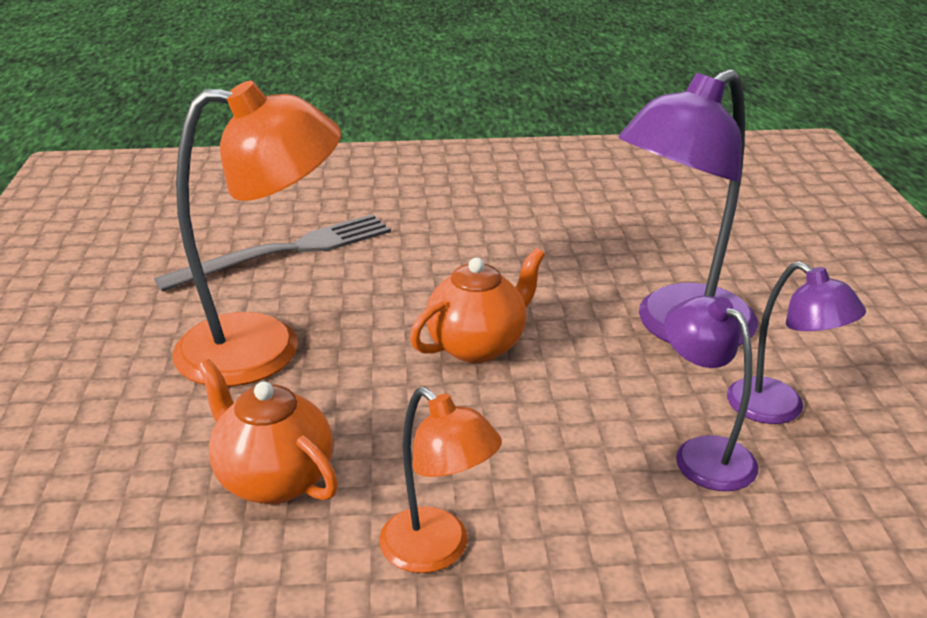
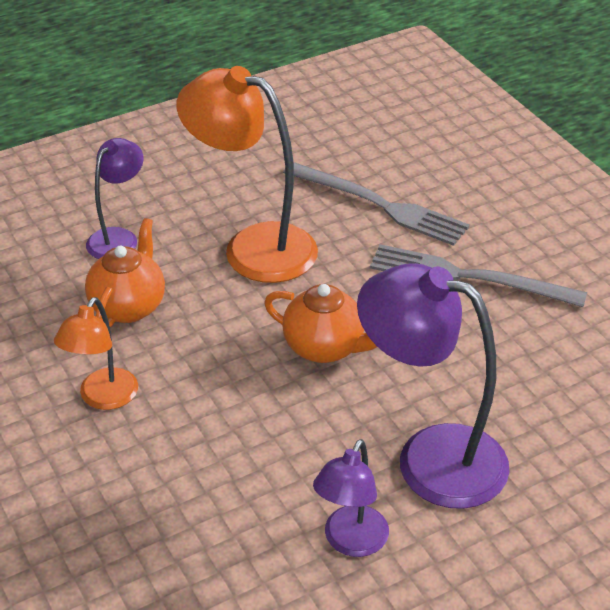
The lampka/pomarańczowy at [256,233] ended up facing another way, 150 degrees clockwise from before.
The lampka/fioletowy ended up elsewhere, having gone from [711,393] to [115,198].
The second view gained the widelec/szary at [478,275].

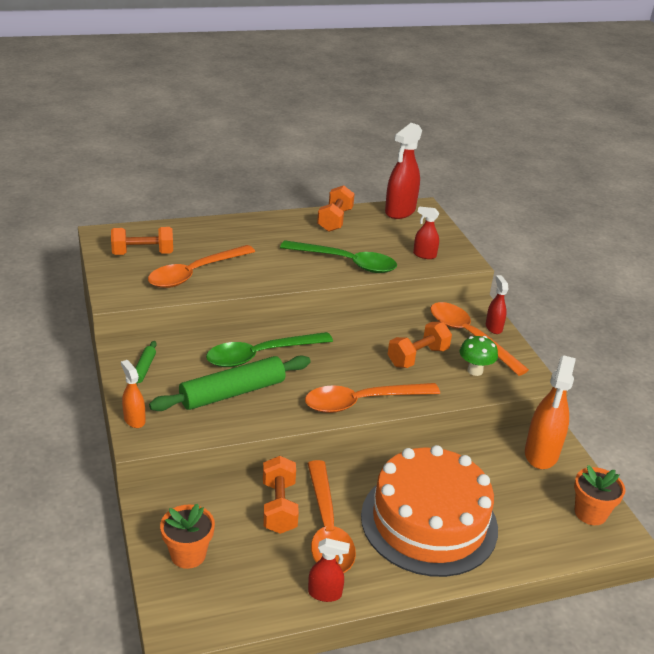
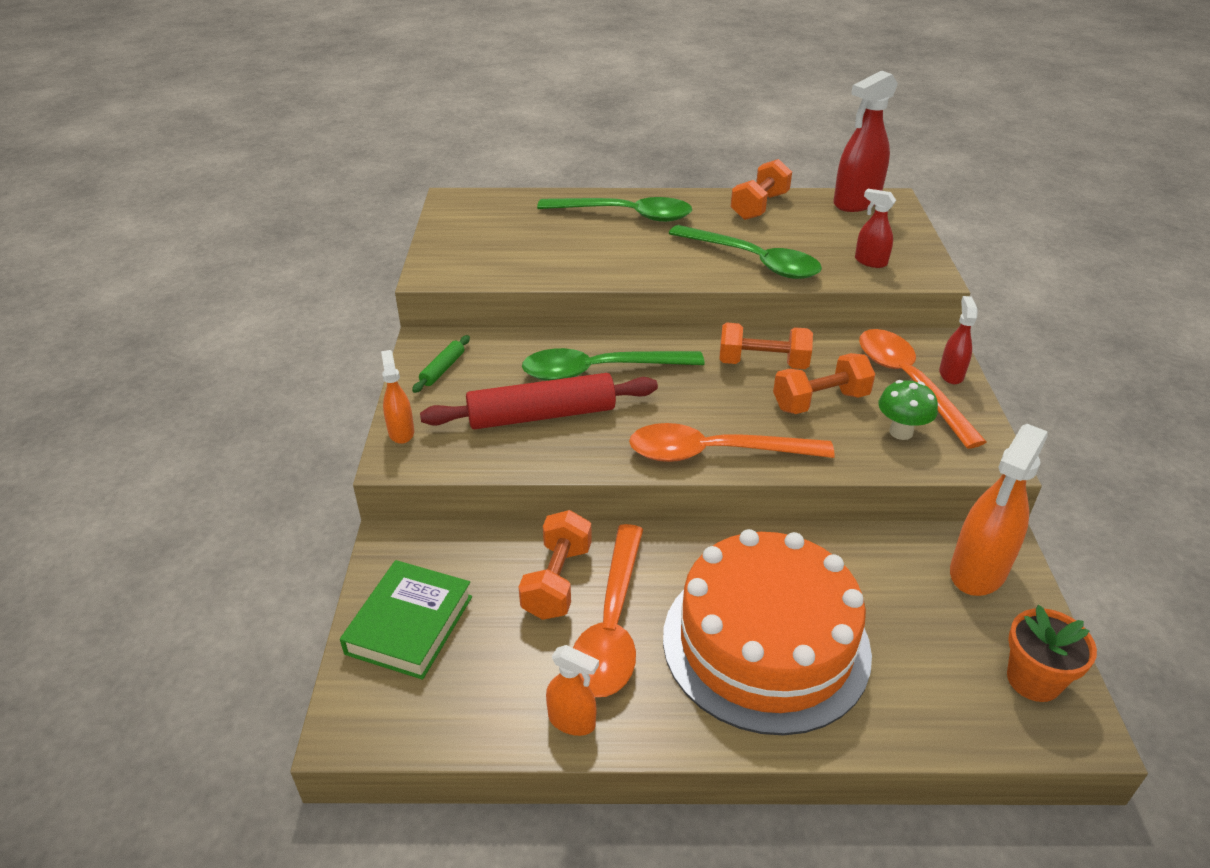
The hantel/pomarańczowy ended up elsewhere, having gone from [142,241] to [766,345].
The second view lost the łyżka/pomarańczowy at [201,266].
What was the wałek do ciasta/zielony at [230,383] turned into the wałek do ciasta/czerwony at [539,401].
Where the doniczka/pomarańczowy stood at [187,536], the książka/zielony came to stand at [406,620].
What was the spryskiwacz/czerwony at [329,570] turned into the spryskiwacz/pomarańczowy at [572,690].
The second view gained the łyżka/zielony at [614,209].

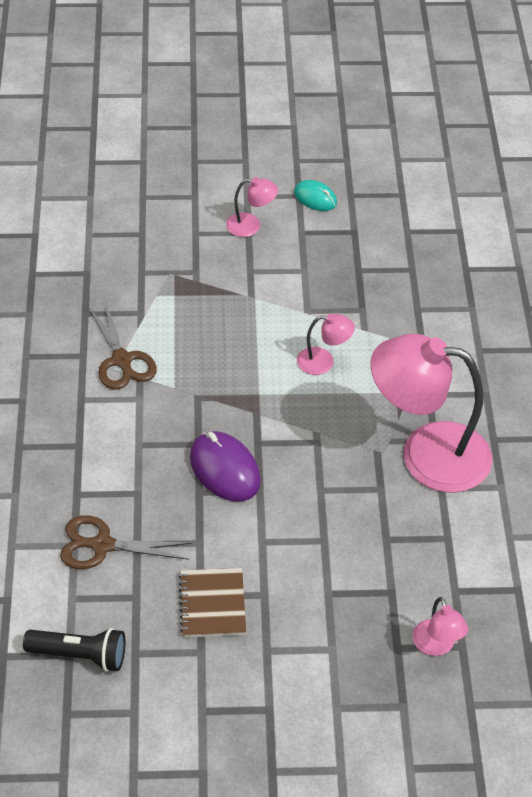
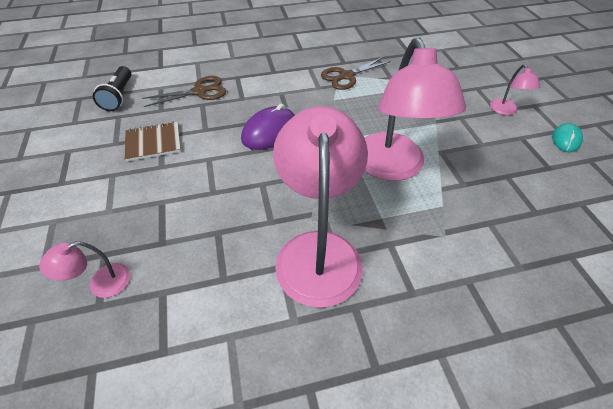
The nożyczki/brązowy at [126,542] ended up facing another way, 75 degrees clockwise from before.
The size of the lampka/różowy at [326,344] changed by a factor of 2.30.

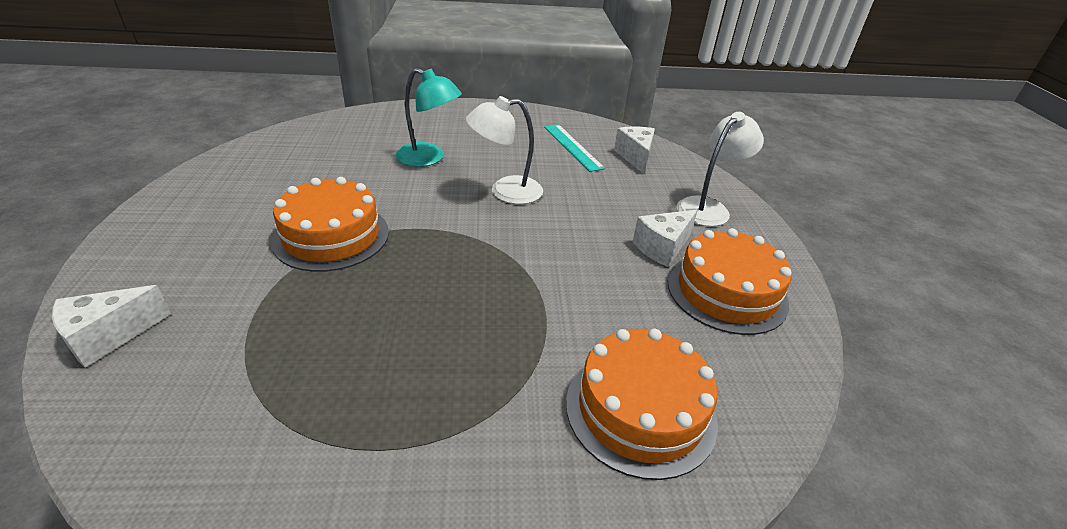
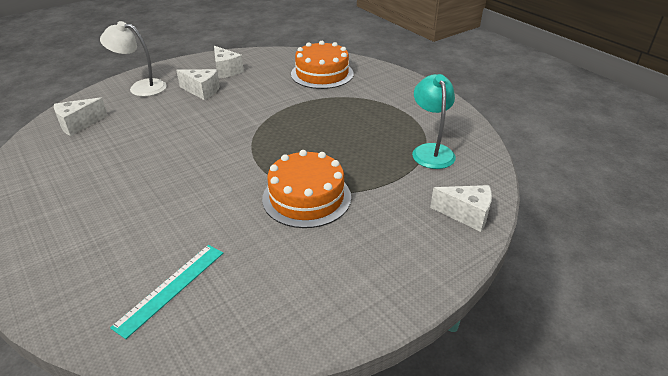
The lampka/turkusowy ended up elsewhere, having gone from [428,117] to [434,121].
The second view lost the lampka/biały at [504,150].
The linijka/turkusowy ended up elsewhere, having gone from [574,148] to [166,292].
Where the tort/pomarańczowy stood at [730,281], the ser/biały came to stand at [229,62].

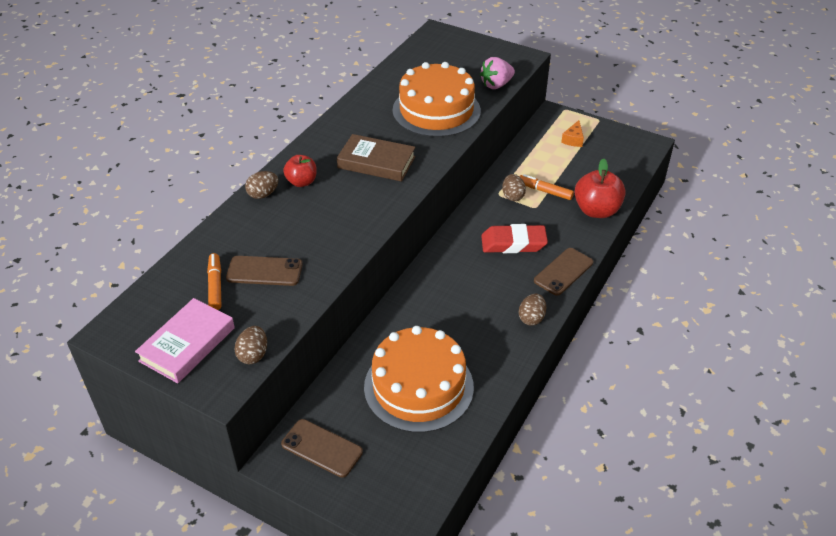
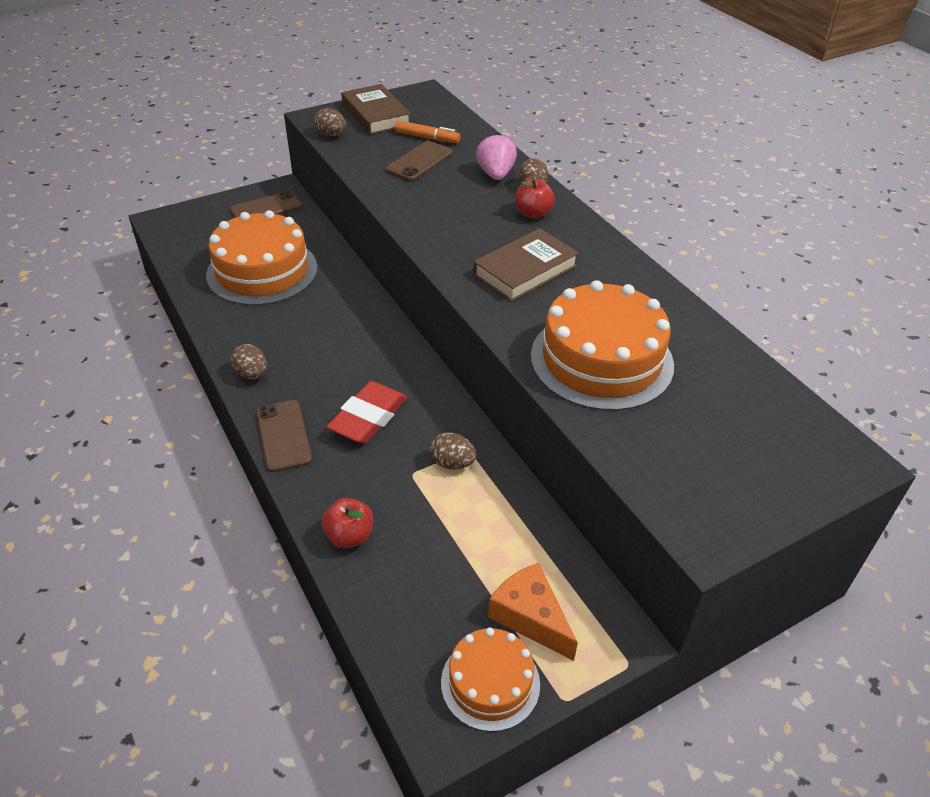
What was the książka/różowy at [185,340] turned into the książka/brązowy at [376,109].
The truskawka/różowy ended up elsewhere, having gone from [497,73] to [496,157].
The second view lost the flamaster/pomarańczowy at [546,187].
The size of the ser/pomarańczowy at [572,133] changed by a factor of 1.58.
The size of the jabłko/czerwony at [600,188] changed by a factor of 0.62.
The second view gained the tort/pomarańczowy at [490,680].

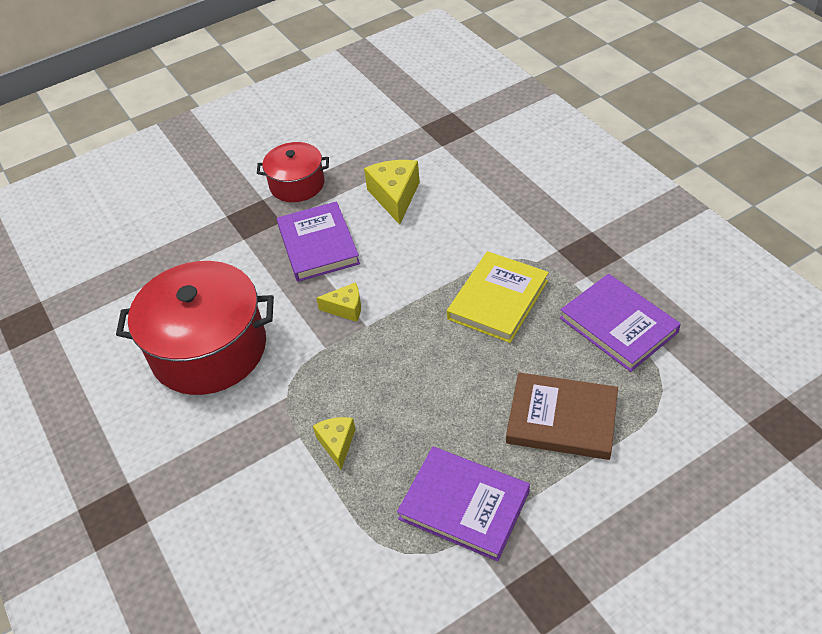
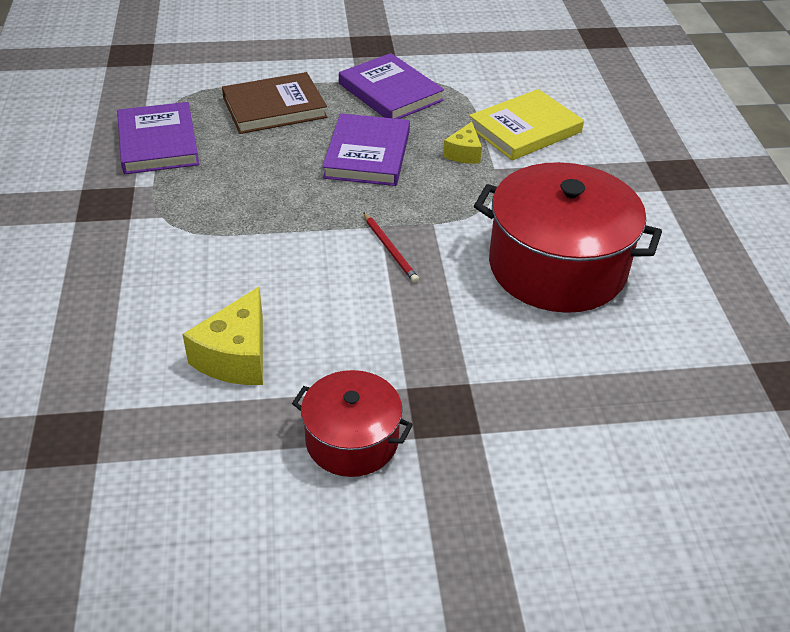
The książka/fioletowy ended up elsewhere, having gone from [318,241] to [366,149].
Where the ser/żółty stood at [338,302], the ołówek/czerwony came to stand at [391,247].
The książka/żółty ended up elsewhere, having gone from [498,297] to [526,124].
The książka/brązowy at [562,416] ended up facing another way, 60 degrees counterclockwise from before.

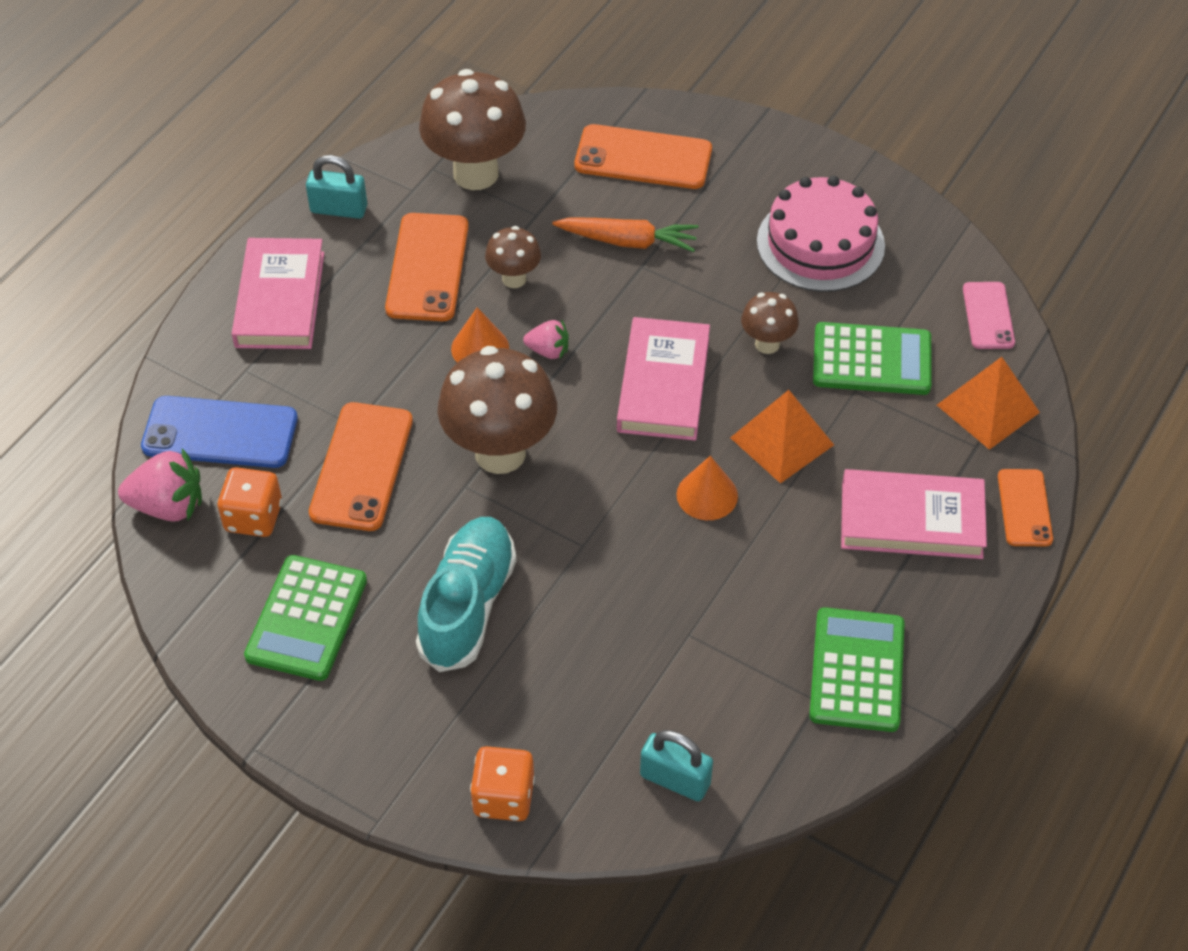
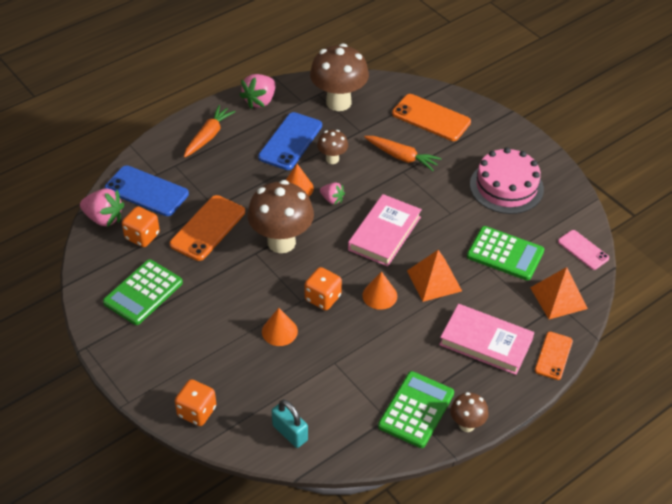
Where the książka/różowy stood at [278,293], the marchewka/pomarańczowy came to stand at [210,131].
Where the kłódka/turkusowy stood at [336,187], the truskawka/różowy came to stand at [257,91].
What was the telefon/pomarańczowy at [427,267] turned into the telefon/niebieski at [290,141].
The second view lost the but/turkusowy at [466,594].
The grzyb/brązowy ended up elsewhere, having gone from [770,323] to [469,412].
The telefon/różowy at [989,315] ended up facing another way, 60 degrees counterclockwise from before.
The second view gained the stożek/pomarańczowy at [280,327].
The second view gained the kostka do gry/pomarańczowy at [323,288].

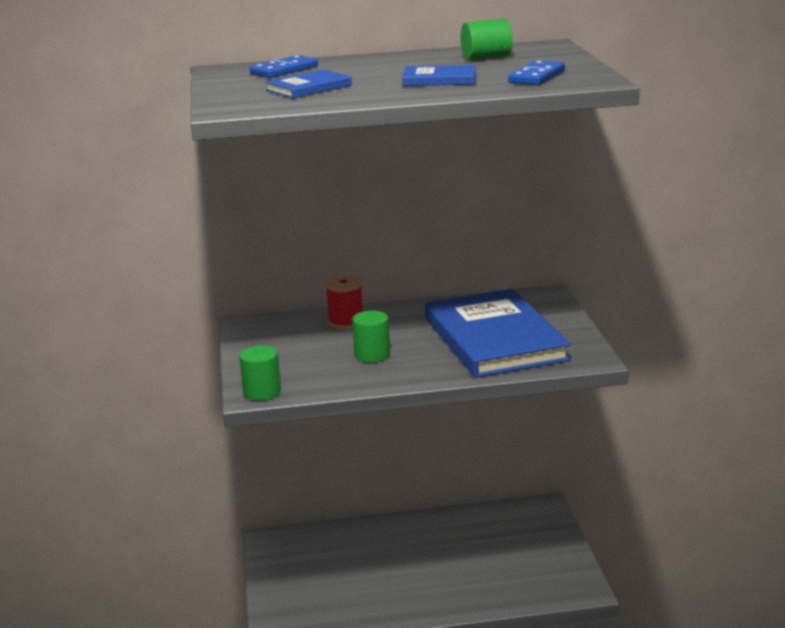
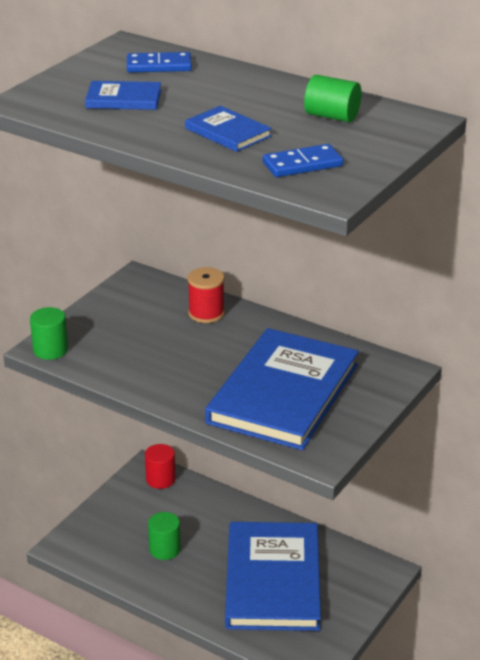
The walec/zielony ended up elsewhere, having gone from [371,337] to [164,536].
The second view gained the walec/czerwony at [160,466].
The second view gained the książka/niebieski at [273,576].

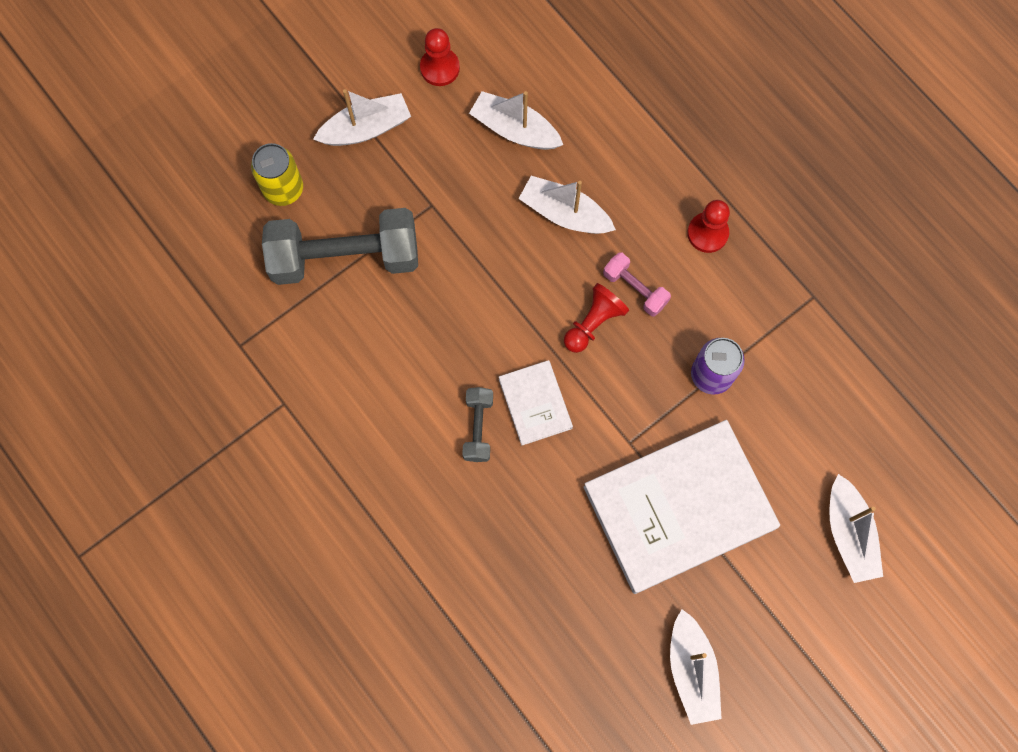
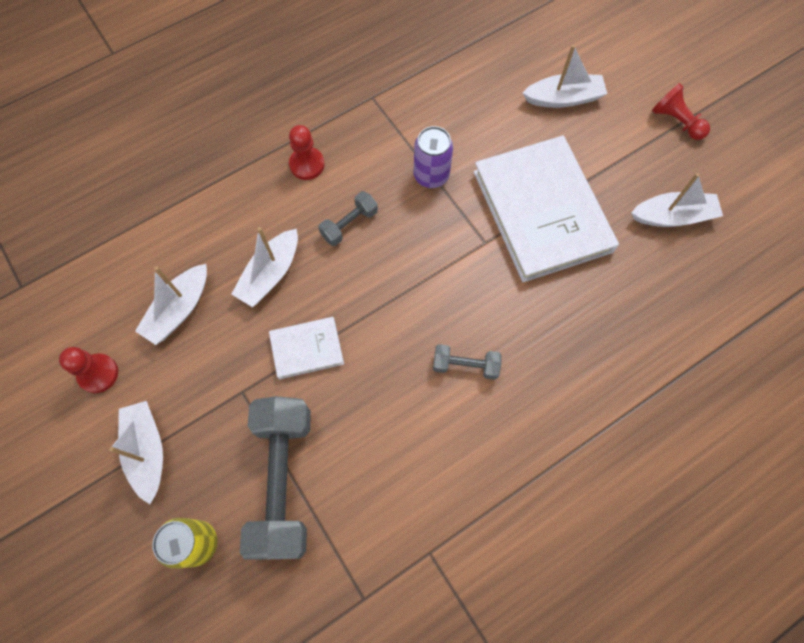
The książka/biały ended up elsewhere, having gone from [536,402] to [306,348].
The pionek/czerwony ended up elsewhere, having gone from [596,318] to [681,111].
What was the hantel/różowy at [637,284] turned into the hantel/szary at [348,218].

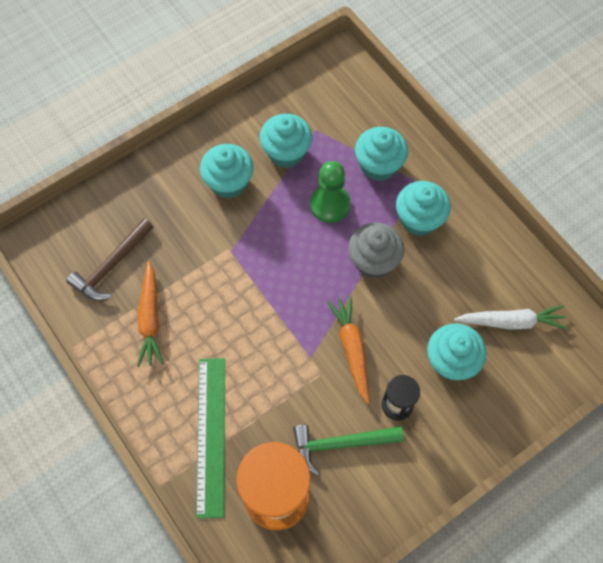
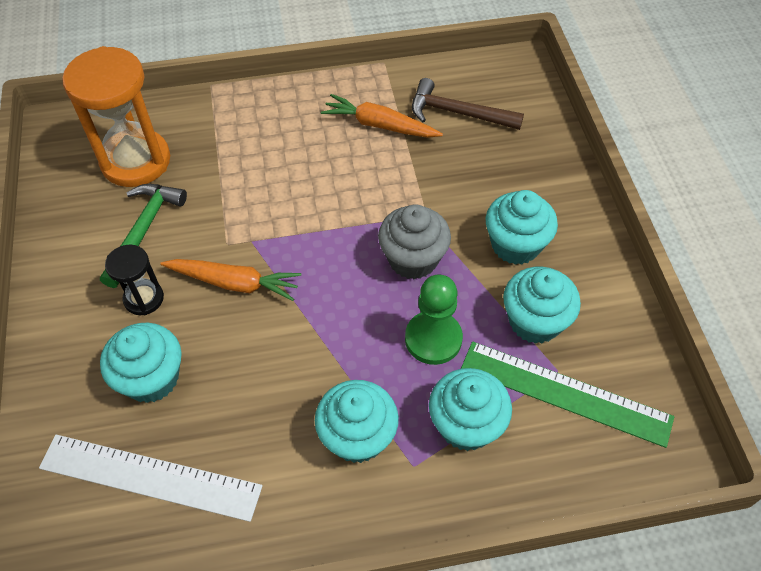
The młotek/brązowy at [110,259] ended up facing another way, 45 degrees counterclockwise from before.
The linijka/zielony ended up elsewhere, having gone from [210,438] to [567,394].
The muffinka/szary ended up elsewhere, having gone from [376,250] to [414,241].
Where the marchewka/biały stood at [511,317], the linijka/biały came to stand at [151,478].

